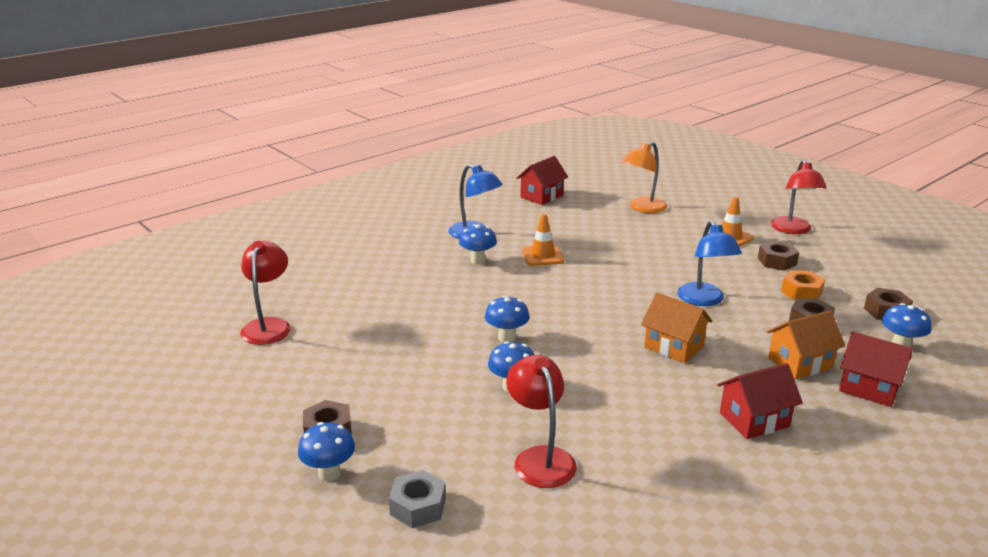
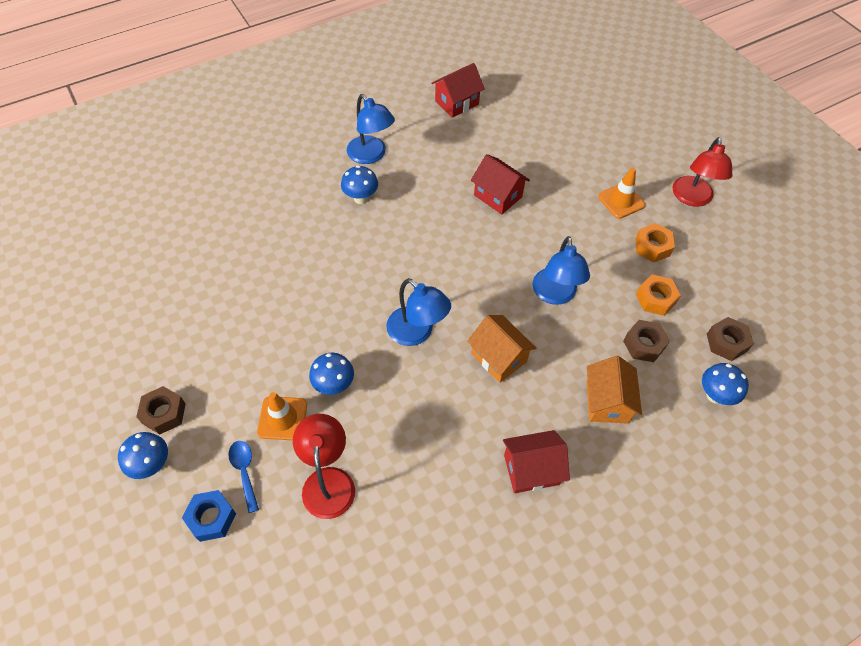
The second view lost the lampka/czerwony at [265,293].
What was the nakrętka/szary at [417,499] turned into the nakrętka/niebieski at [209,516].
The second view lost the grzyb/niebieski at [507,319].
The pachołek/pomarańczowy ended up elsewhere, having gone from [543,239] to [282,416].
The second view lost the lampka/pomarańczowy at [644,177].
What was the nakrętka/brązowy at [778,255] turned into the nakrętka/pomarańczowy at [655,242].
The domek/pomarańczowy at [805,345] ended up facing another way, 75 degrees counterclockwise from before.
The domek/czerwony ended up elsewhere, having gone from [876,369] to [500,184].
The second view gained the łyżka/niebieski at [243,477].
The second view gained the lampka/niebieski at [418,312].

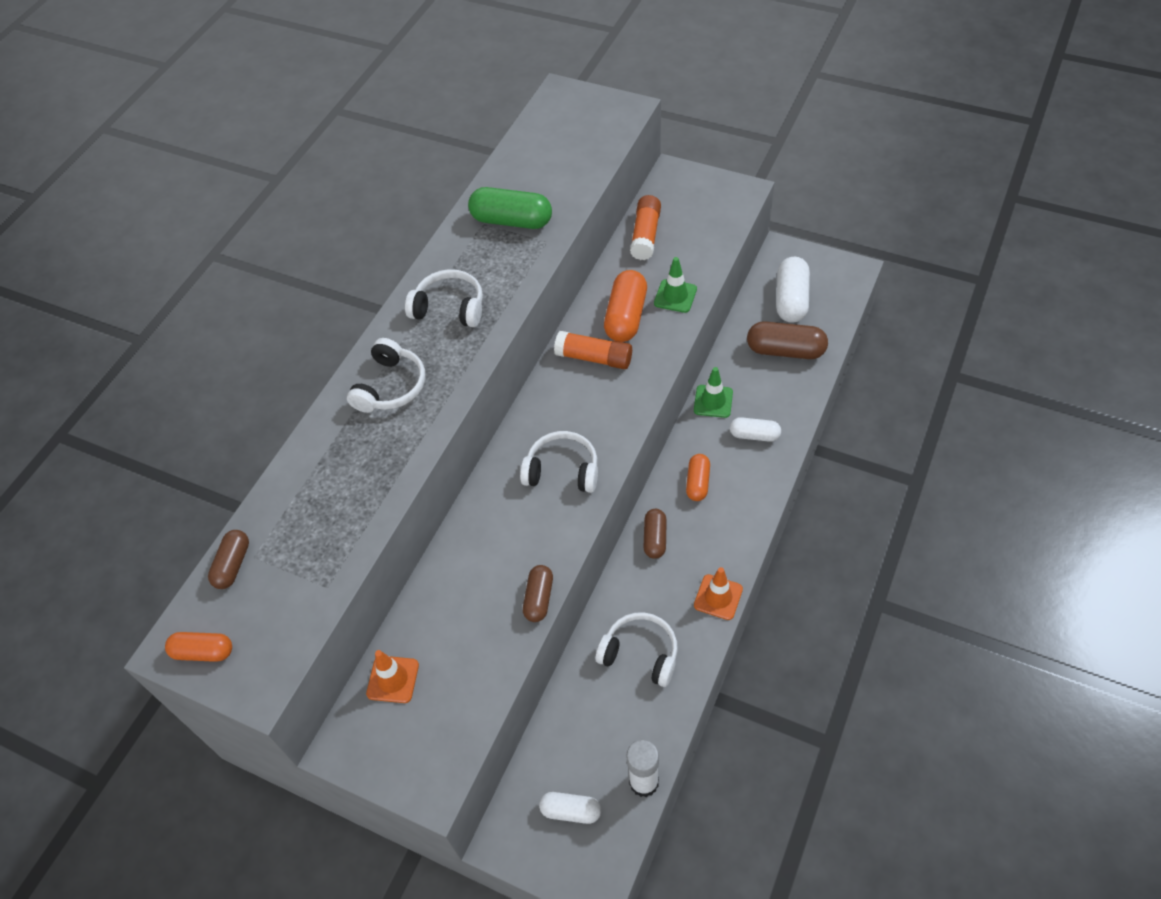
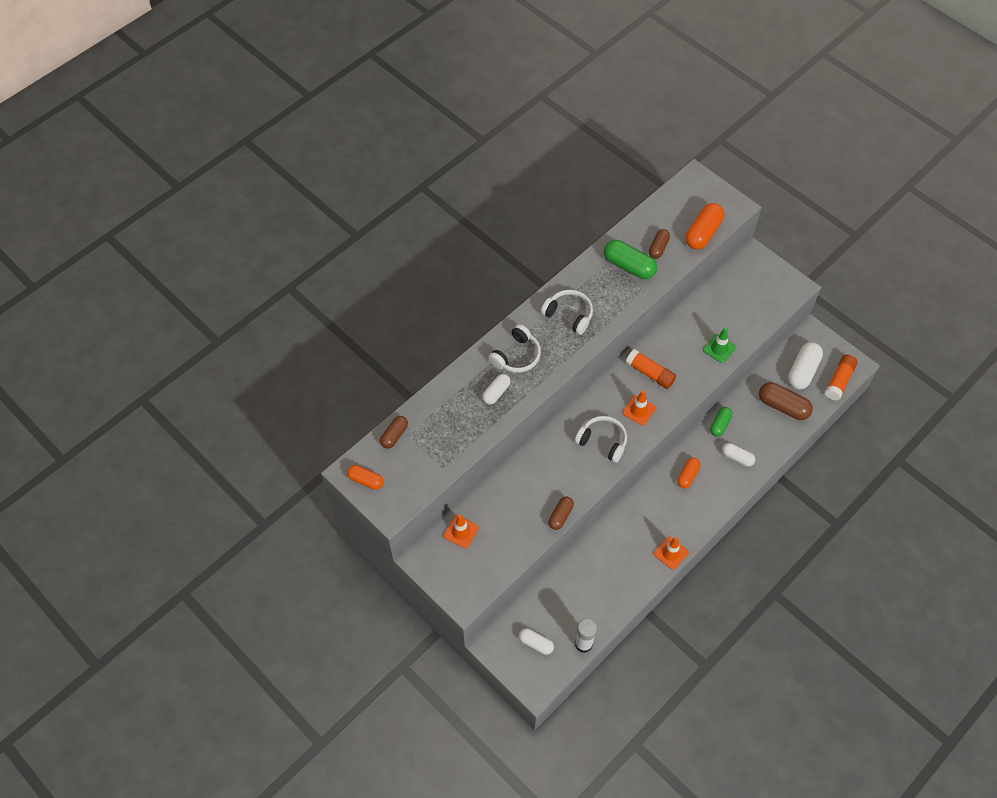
The second view lost the słuchawki/biały at [636,649].
The kapsułka/pomarańczowy ended up elsewhere, having gone from [625,306] to [704,226].
The klej w sztyfcie/pomarańczowy ended up elsewhere, having gone from [645,227] to [841,377].
The kapsułka/brązowy ended up elsewhere, having gone from [655,534] to [659,244].
Where the pachołek/zielony stood at [713,392], the kapsułka/zielony came to stand at [721,422].
The second view gained the kapsułka/biały at [496,389].
The second view gained the pachołek/pomarańczowy at [639,407].

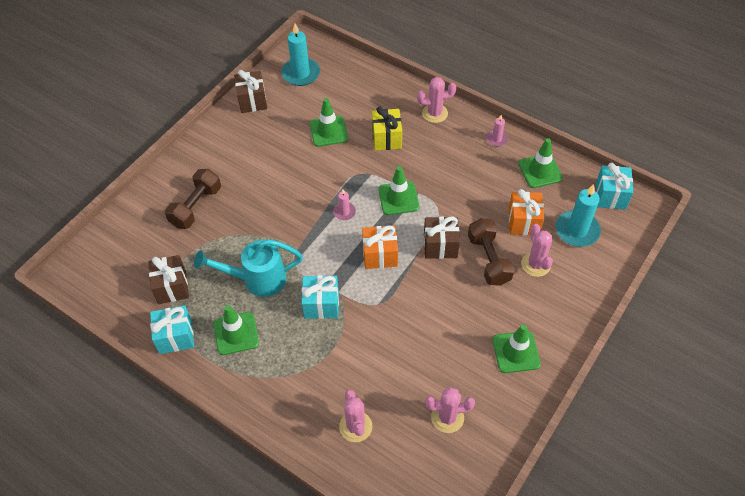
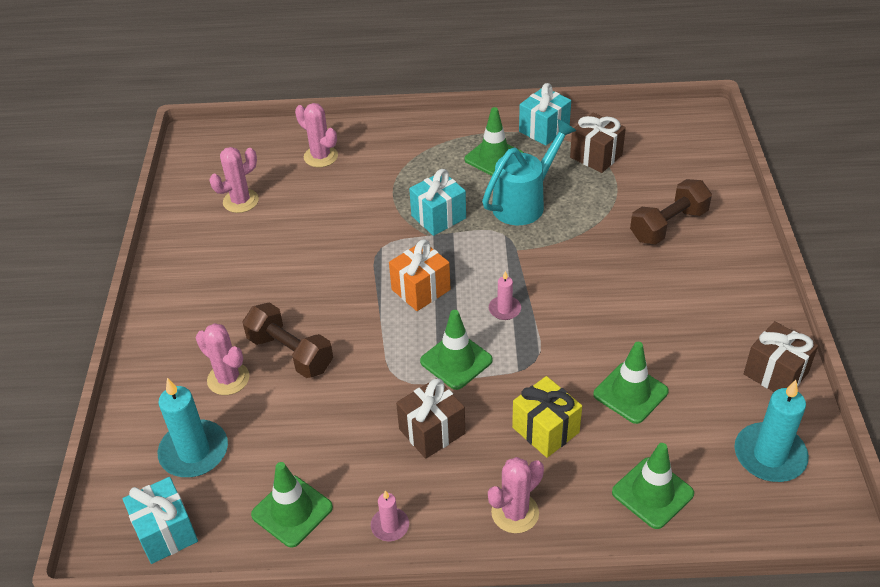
The hantel/brązowy at [193,199] ended up facing another way, 60 degrees clockwise from before.
The prezent/brązowy ended up elsewhere, having gone from [442,237] to [430,418].
The pachołek/zielony ended up elsewhere, having gone from [517,348] to [653,486].
The second view lost the prezent/pomarańczowy at [526,212].

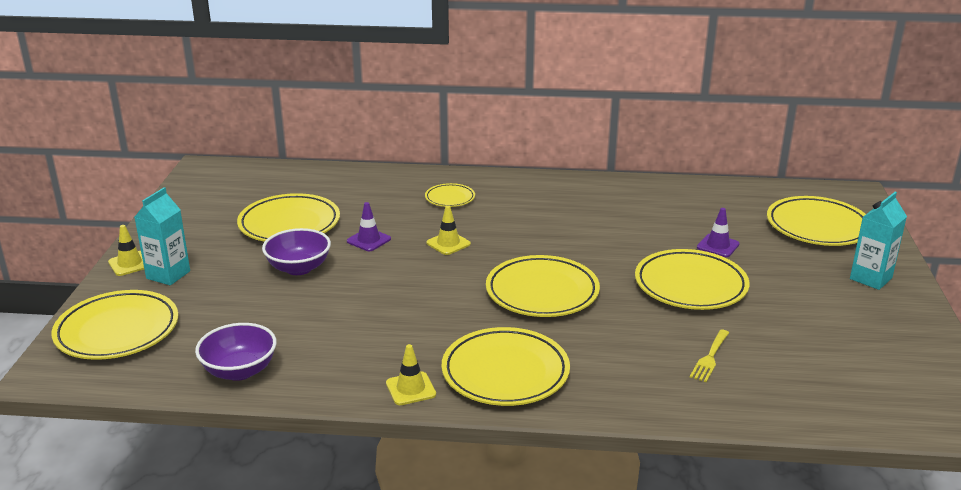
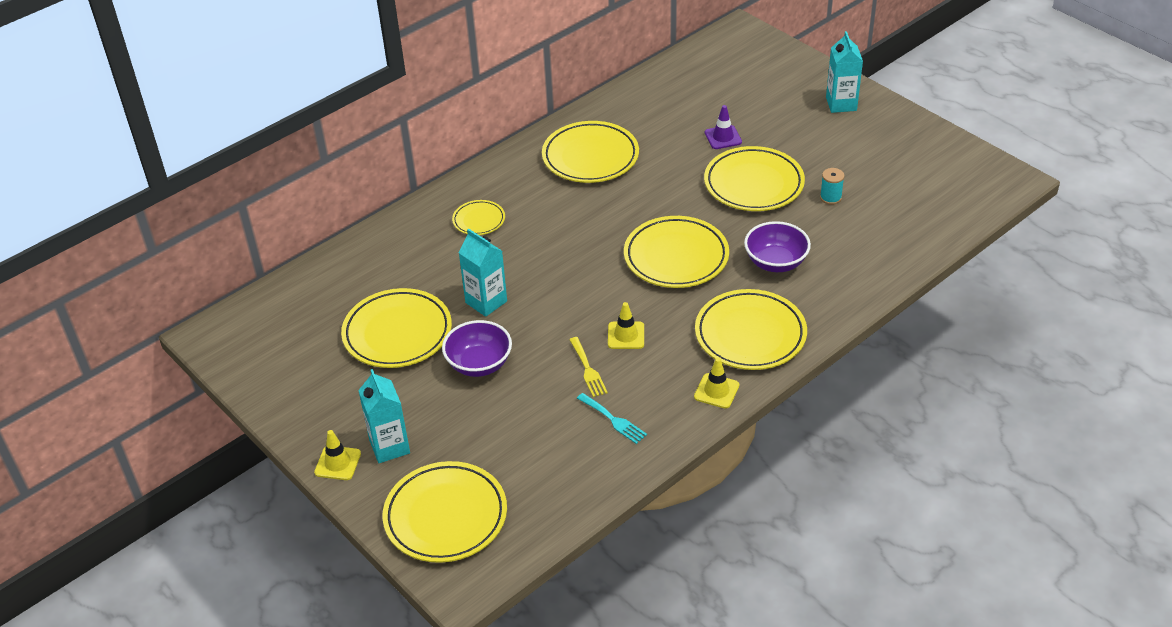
The miska/fioletowy ended up elsewhere, having gone from [236,352] to [777,246].
Where the pachołek/fioletowy stood at [369,226], the karton mleka/turkusowy came to stand at [483,273].
The pachołek/żółty ended up elsewhere, having gone from [448,230] to [626,325].
The widelec/żółty ended up elsewhere, having gone from [709,356] to [588,367].
The talerz/żółty ended up elsewhere, having gone from [816,221] to [590,152].
The second view gained the widelec/turkusowy at [612,418].
The second view gained the szpulka/turkusowy at [832,186].

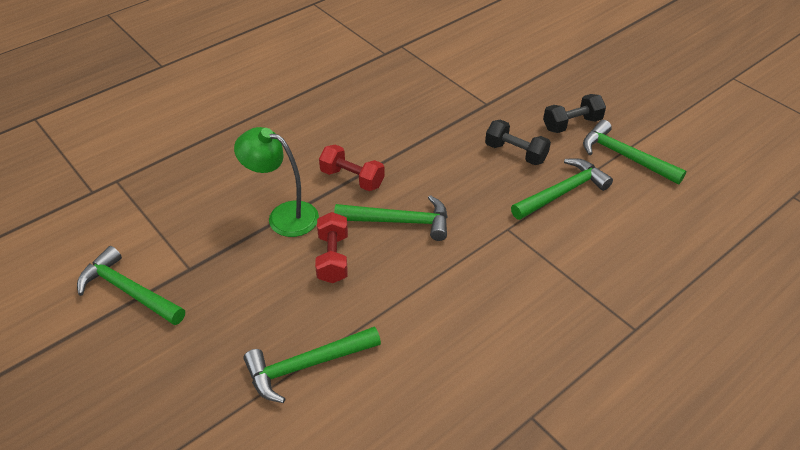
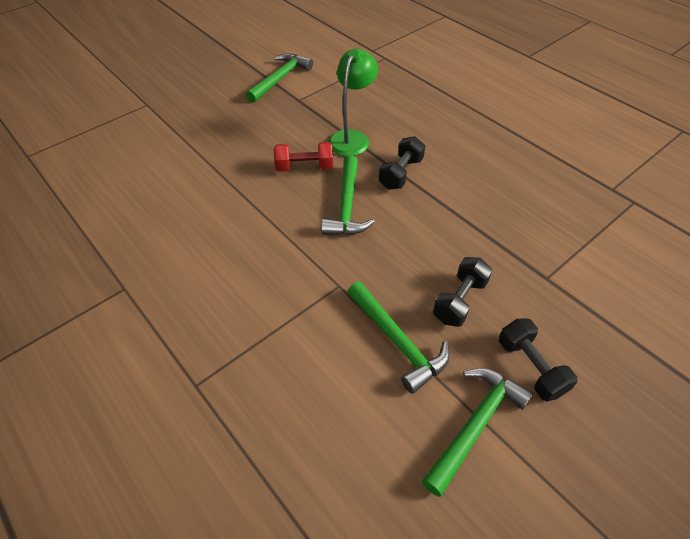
The second view lost the młotek/zielony at [312,365].
What was the hantel/czerwony at [352,168] turned into the hantel/czarny at [402,163].

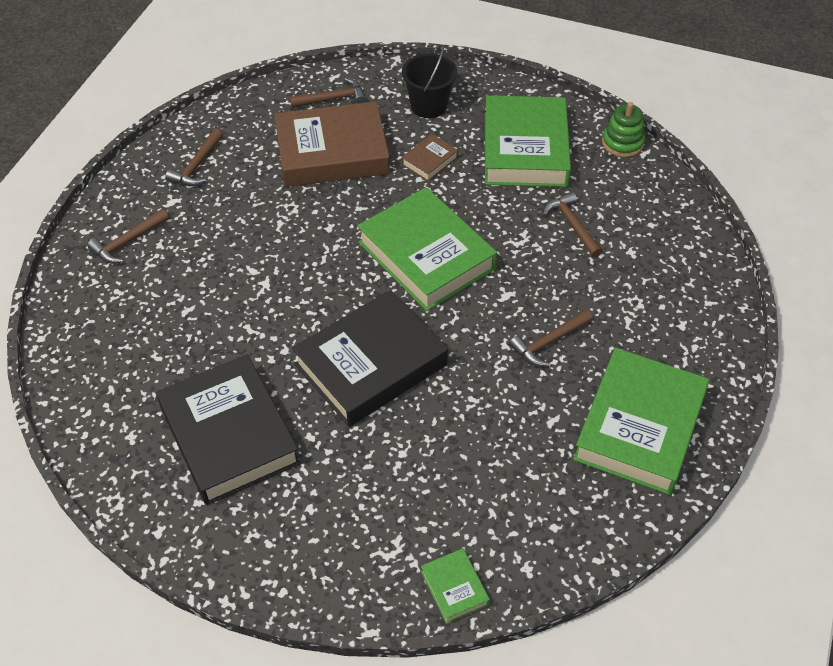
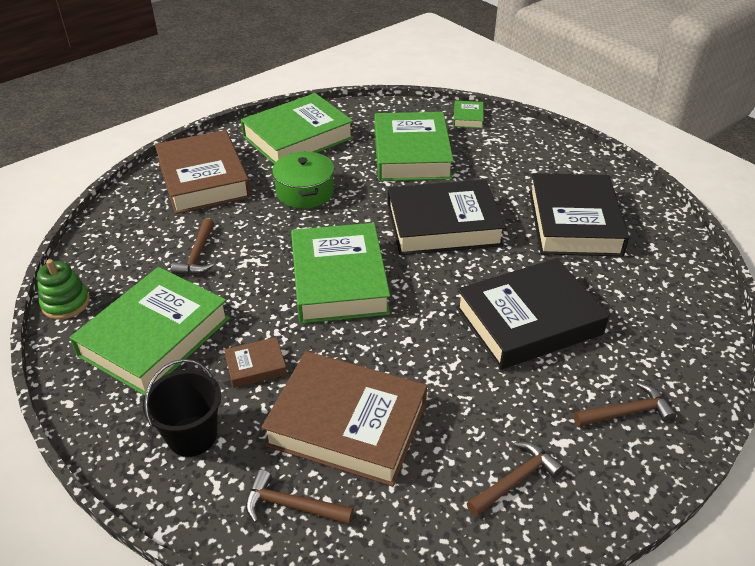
Where the młotek/brązowy stood at [551,337], the garnek/zielony came to stand at [303,180].
The second view gained the książka/brązowy at [203,172].
The second view gained the książka/zielony at [414,146].
The second view gained the książka/czarny at [532,314].

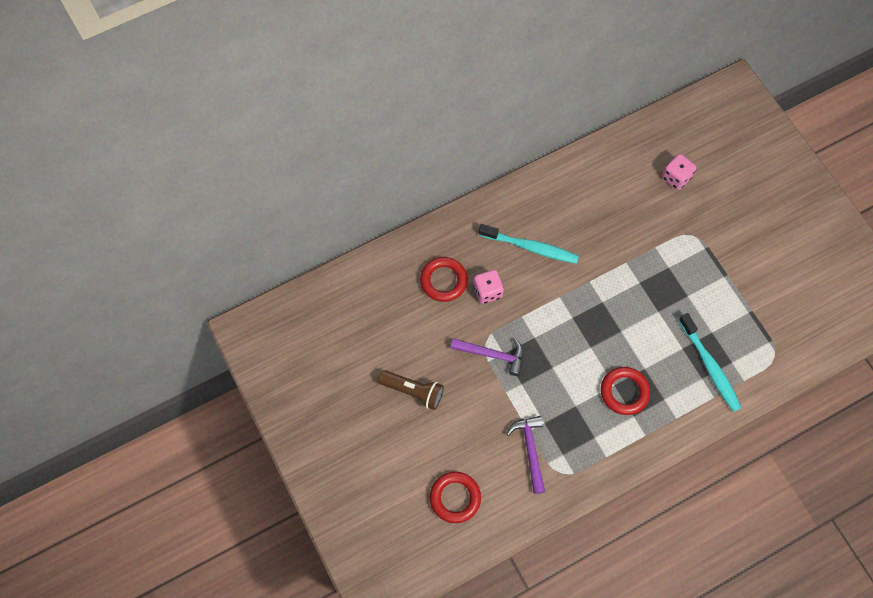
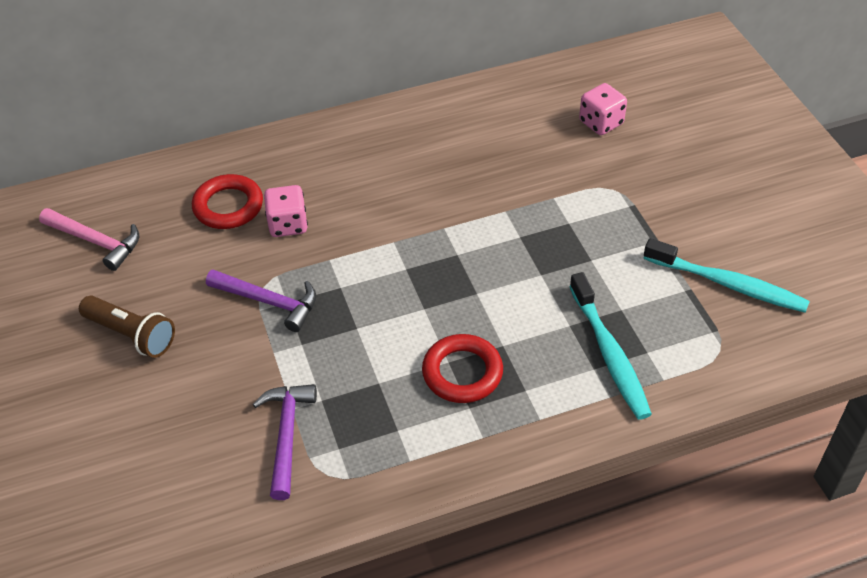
The second view lost the pierścień/czerwony at [455,497].
The szczoteczka do zębów/turkusowy ended up elsewhere, having gone from [528,244] to [727,275].
The second view gained the młotek/różowy at [89,239].

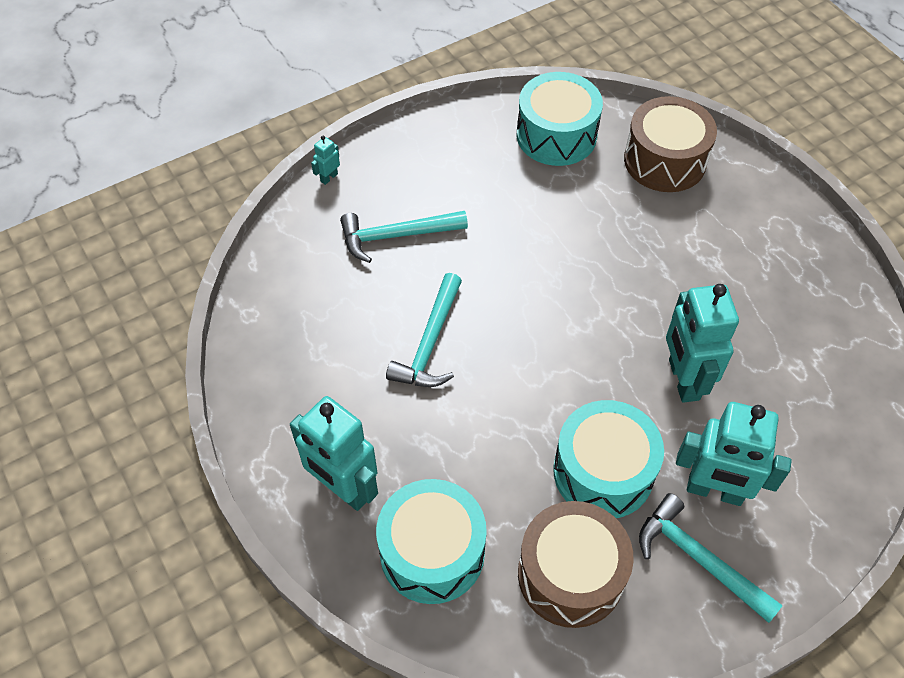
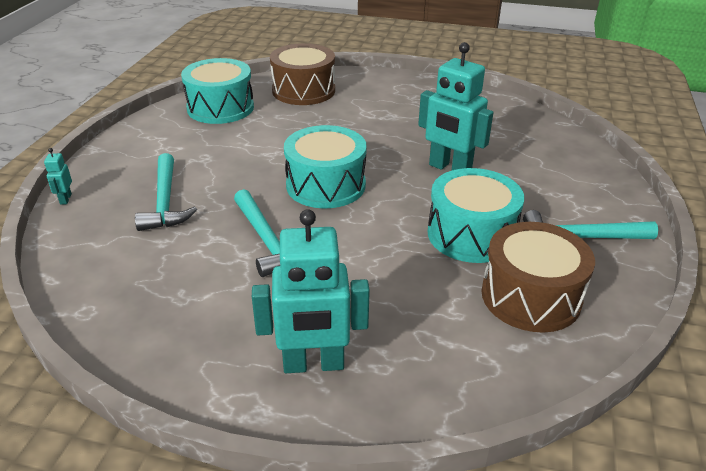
The młotek/turkusowy at [404,237] ended up facing another way, 45 degrees counterclockwise from before.
The bęben/turkusowy ended up elsewhere, having gone from [431,541] to [325,166].
The second view lost the robot/turkusowy at [734,454].

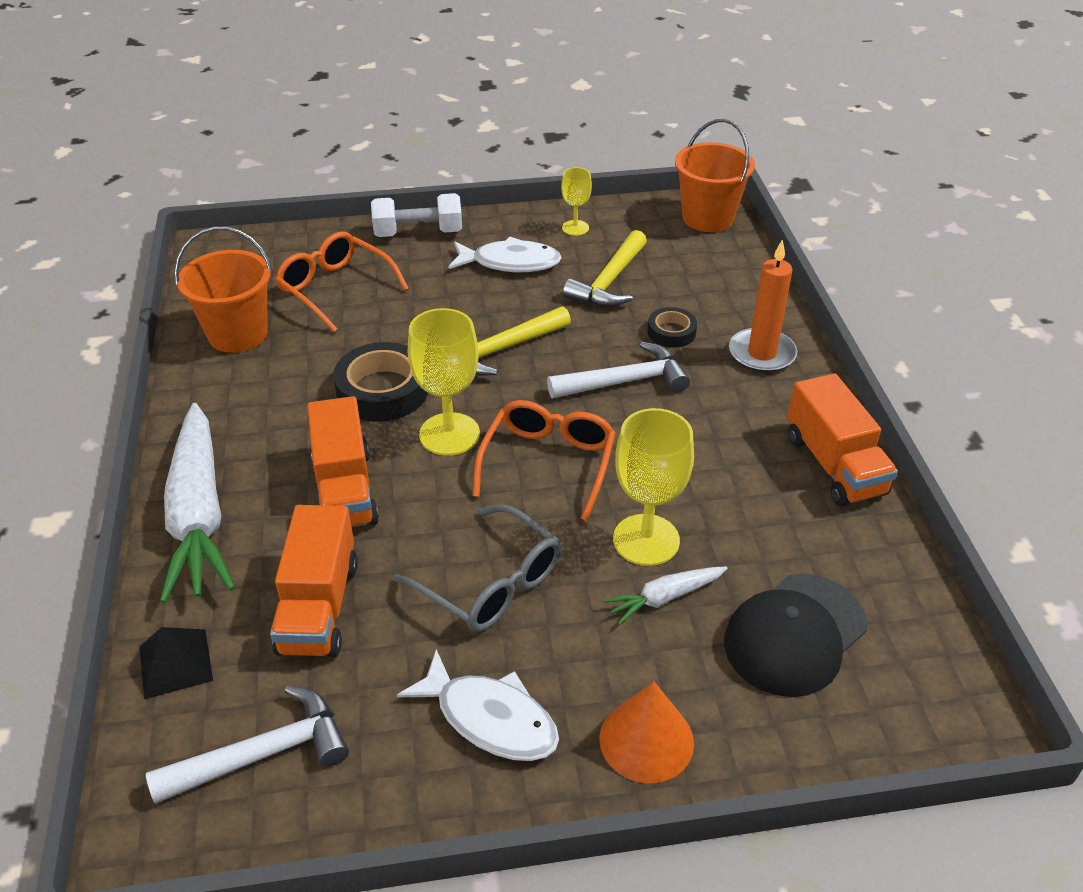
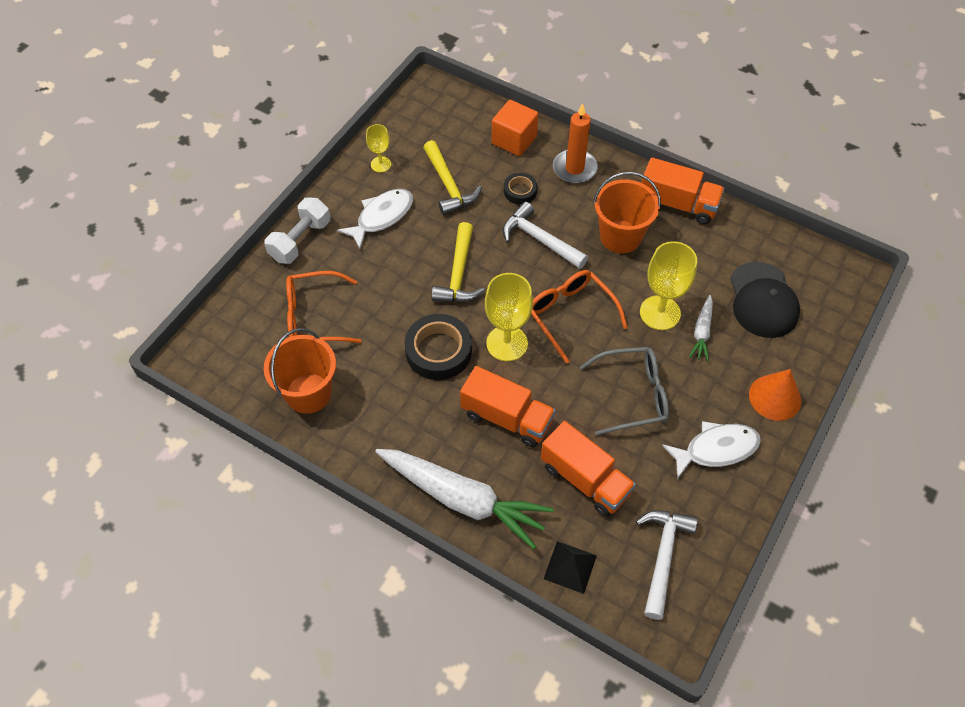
The młotek/biały at [618,370] ended up facing another way, 75 degrees counterclockwise from before.
The wiadro/pomarańczowy ended up elsewhere, having gone from [715,175] to [627,212].
The second view gained the sześcian/pomarańczowy at [515,128].

